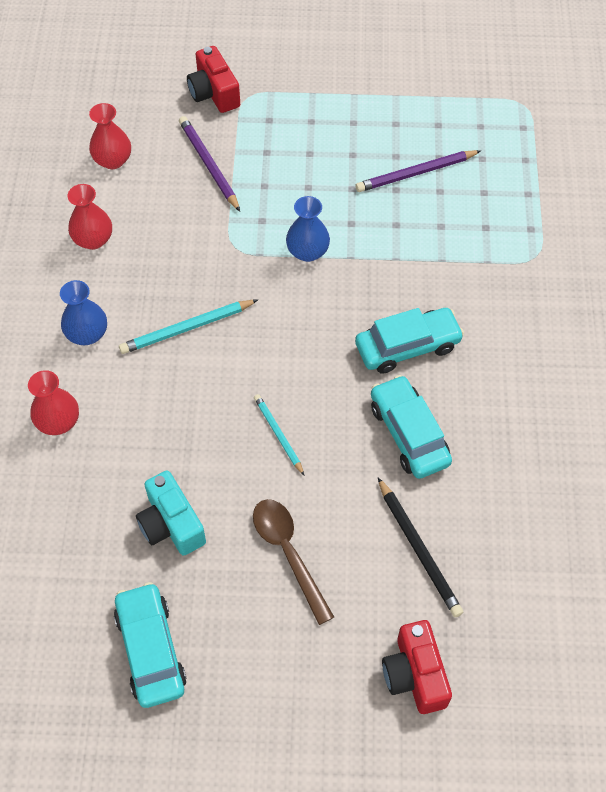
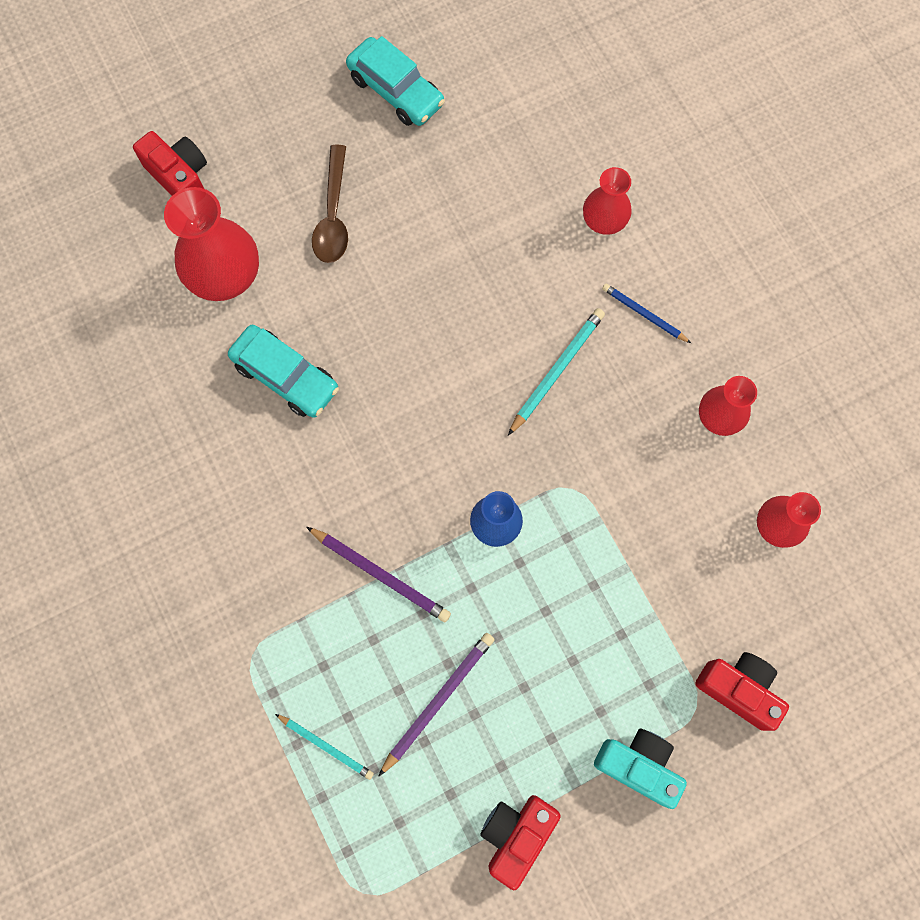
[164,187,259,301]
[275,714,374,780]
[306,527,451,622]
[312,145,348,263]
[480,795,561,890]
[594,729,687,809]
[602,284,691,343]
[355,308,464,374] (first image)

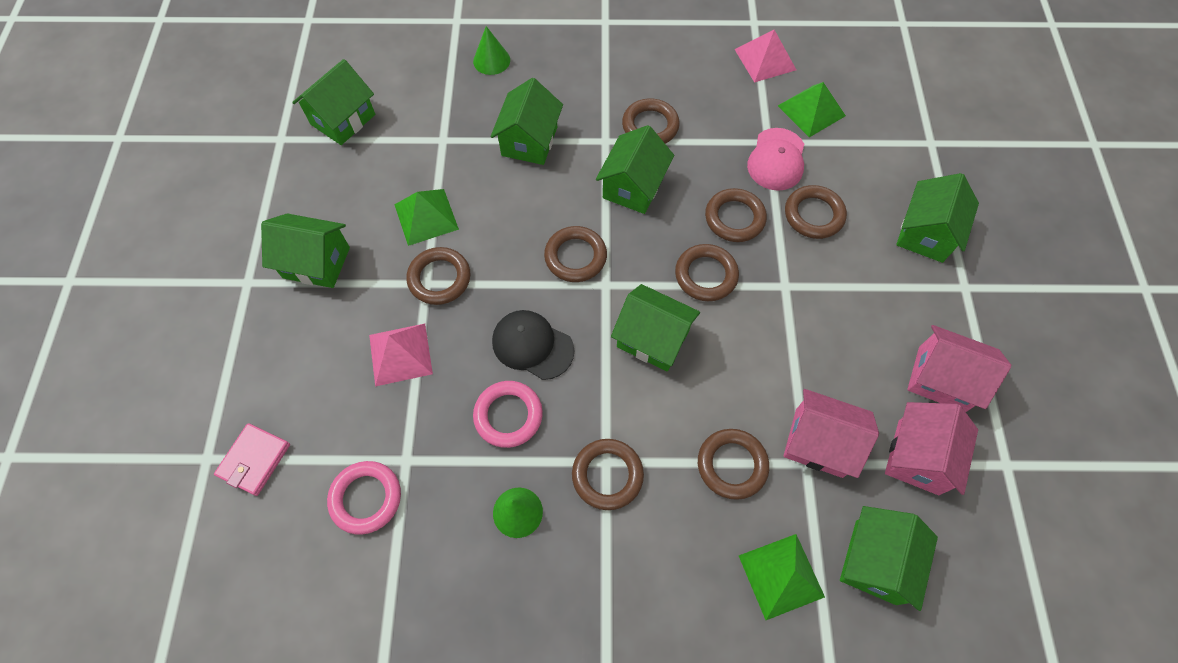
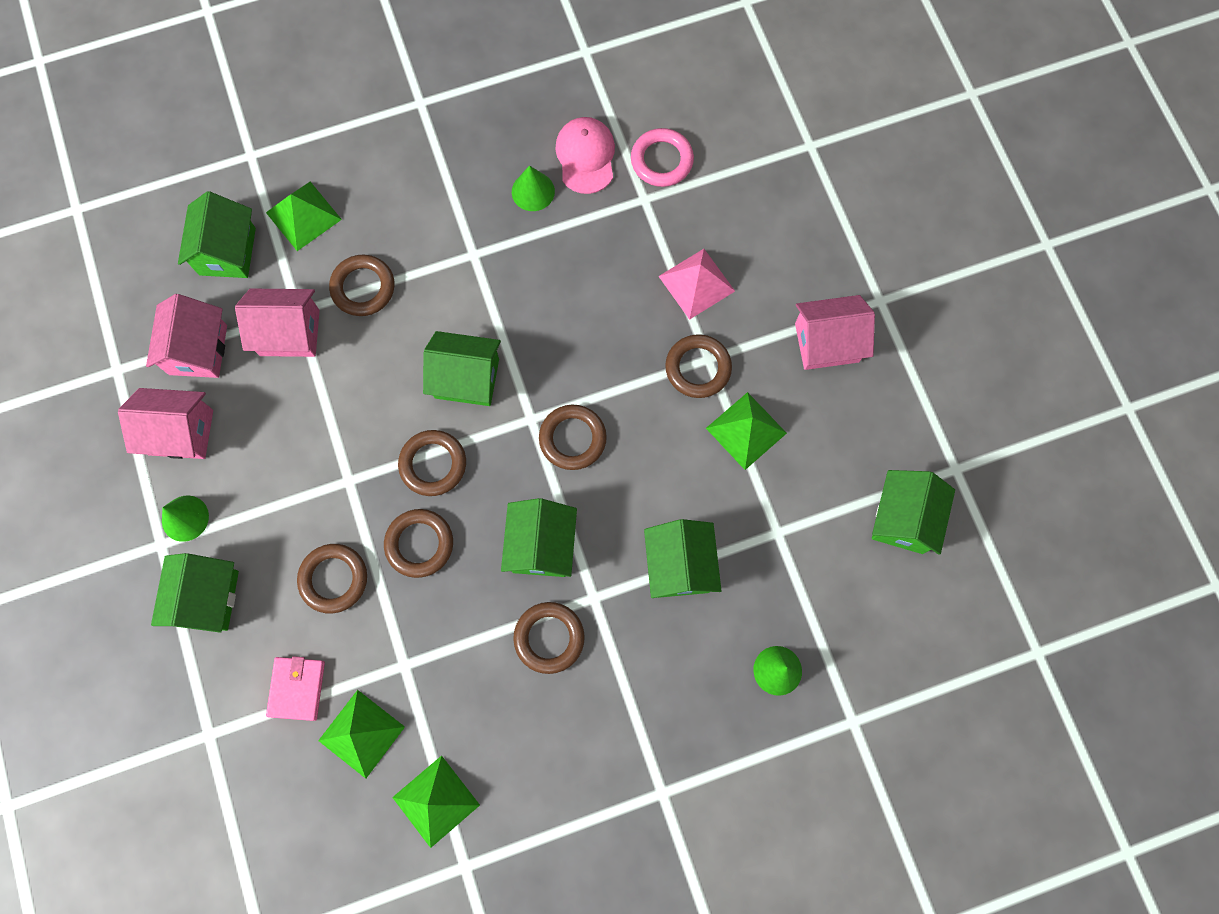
[162,496,209,542]
[266,656,325,721]
[392,756,480,848]
[555,117,615,194]
[795,295,875,370]
[473,381,543,448] (first image)
[492,310,574,380] (first image)
[572,439,644,510] (first image)

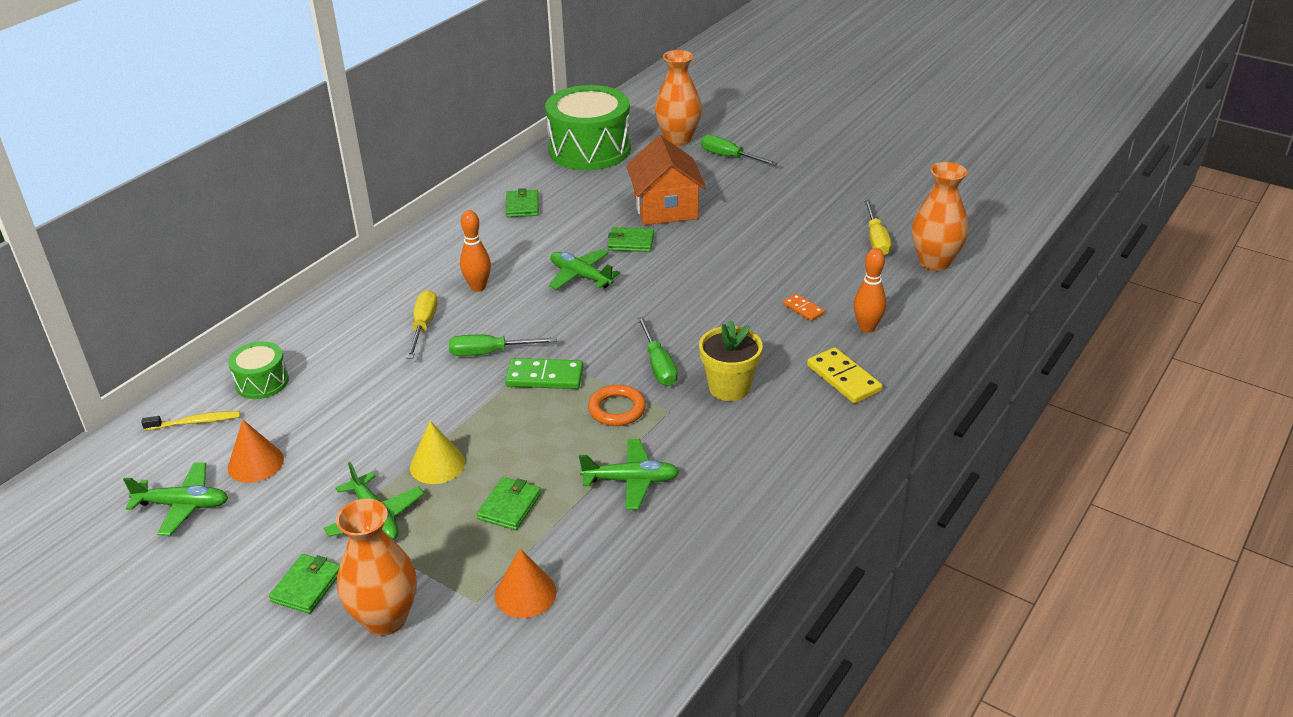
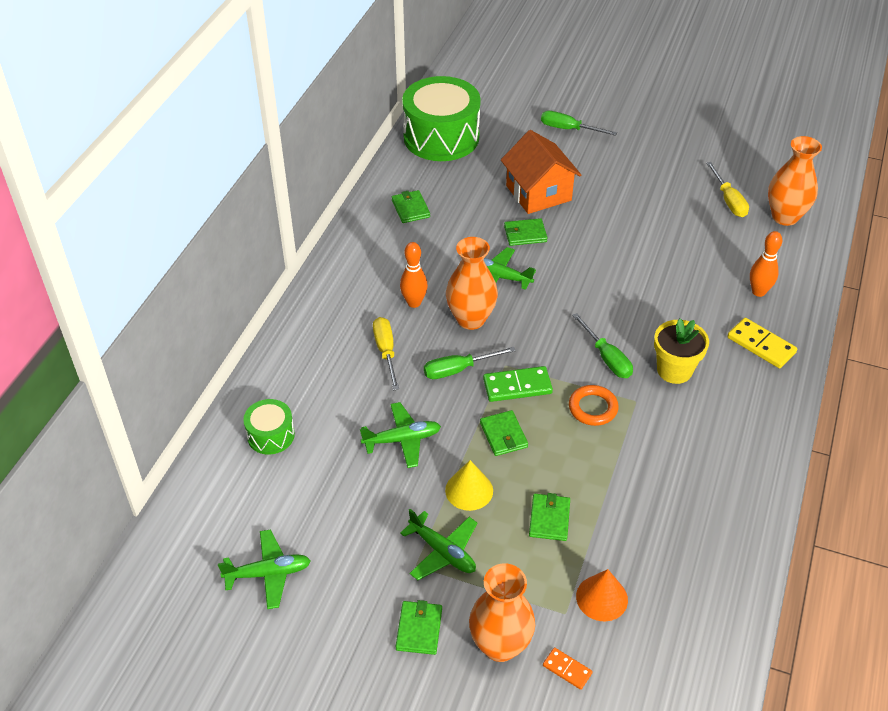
[360,402,441,468]
[446,237,498,330]
[480,410,528,456]
[543,648,593,690]
[141,411,240,431] (first image)
[228,420,284,483] (first image)

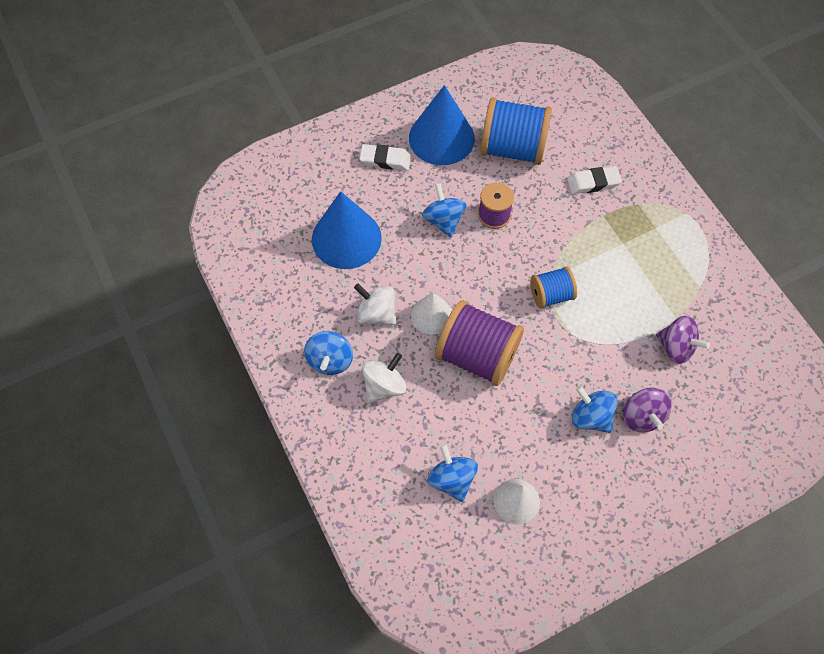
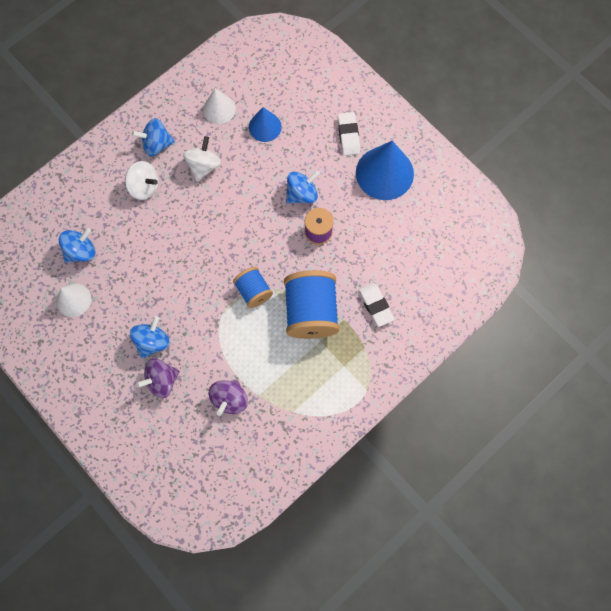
[203,89,236,124]
[249,107,282,142]
[284,270,340,339]
[435,300,524,386] (first image)

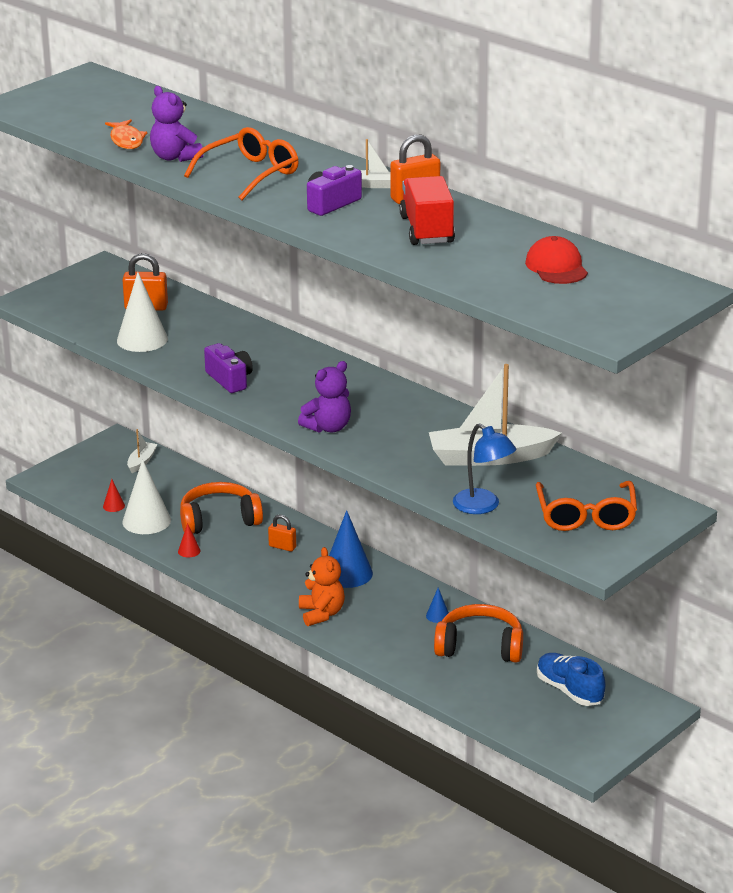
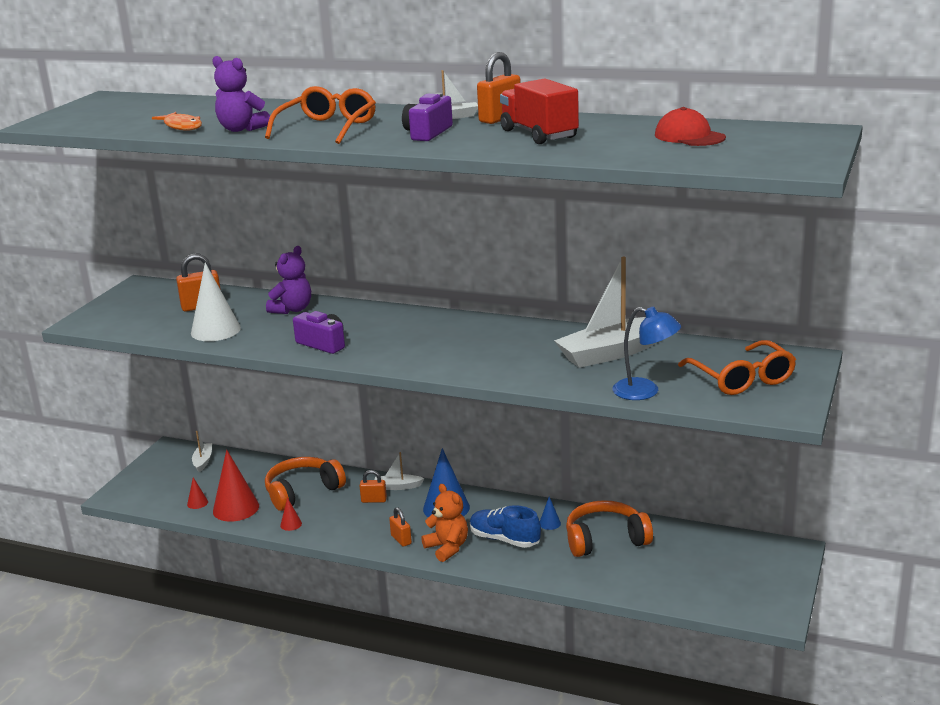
[213,449,259,522]
[266,246,311,314]
[375,452,425,490]
[389,507,412,547]
[470,505,541,548]

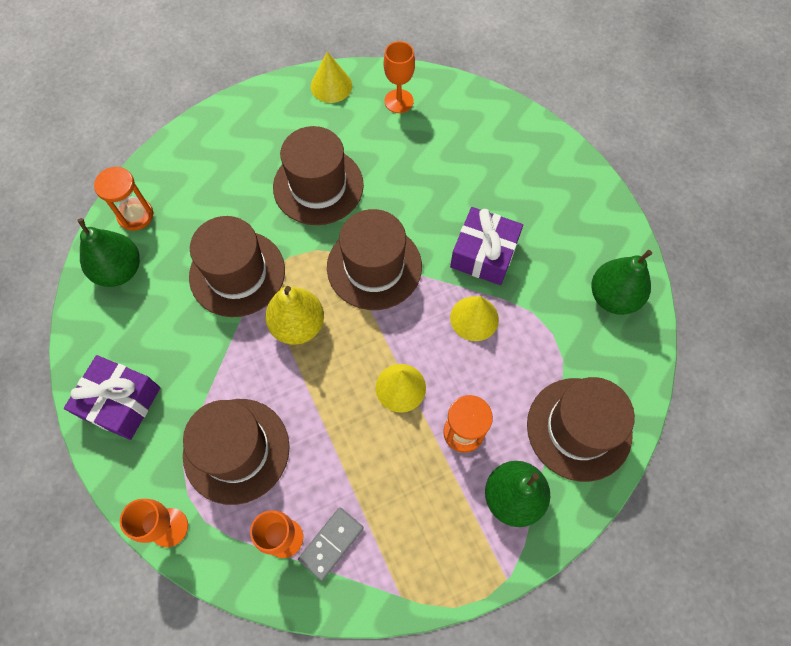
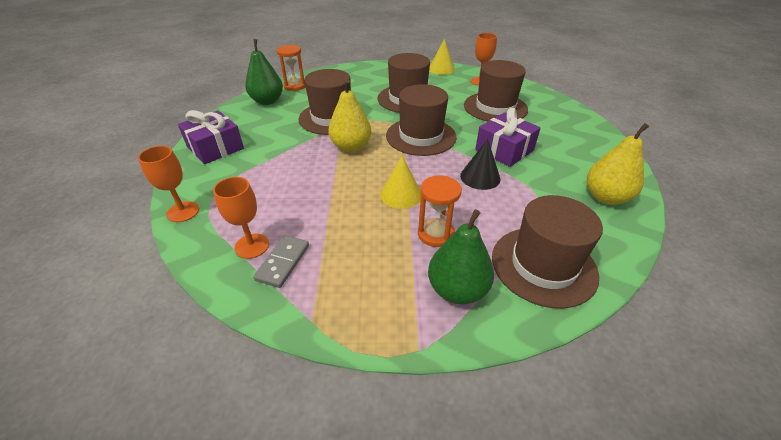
[253,235,309,288]
[460,139,500,190]
[464,60,528,122]
[587,123,649,205]

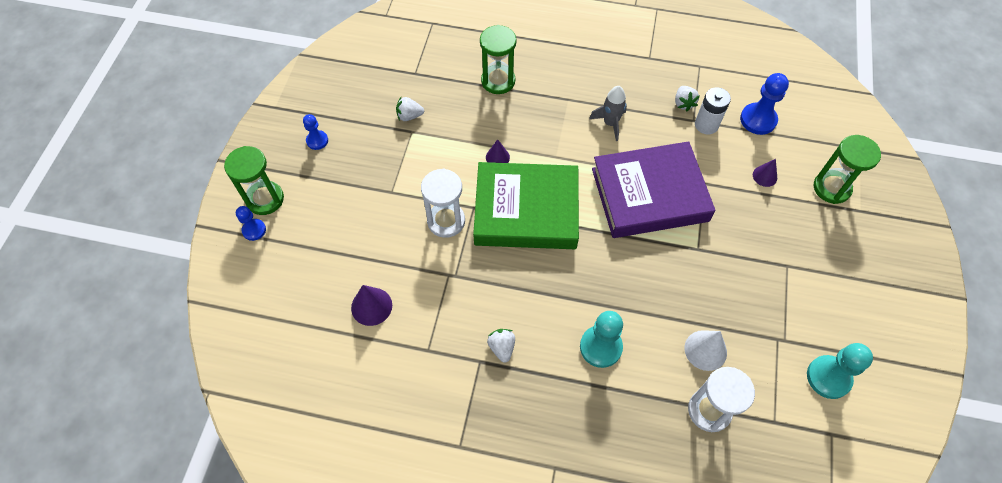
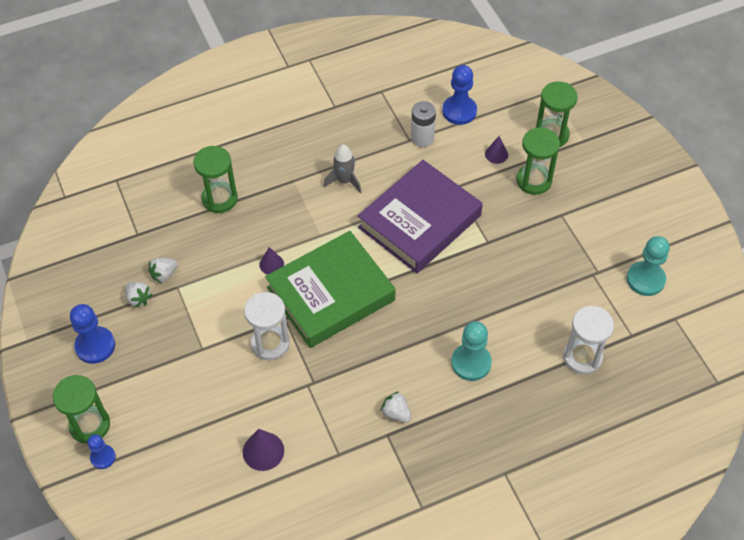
[70,304,115,364]
[125,282,153,308]
[516,127,560,195]
[685,330,727,371] (first image)

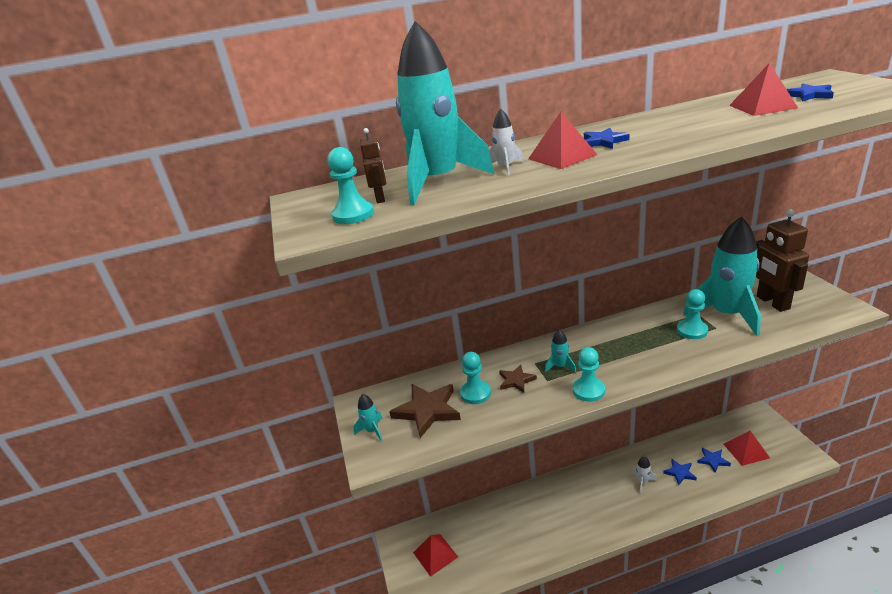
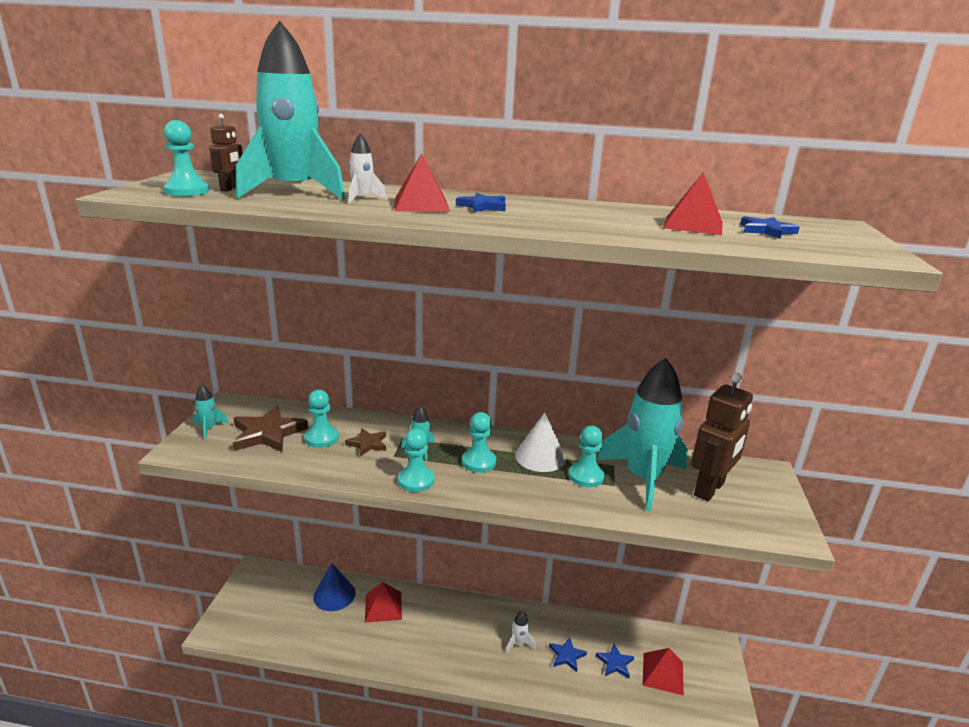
[313,563,356,611]
[365,582,402,623]
[462,412,496,473]
[515,412,566,472]
[691,373,753,501]

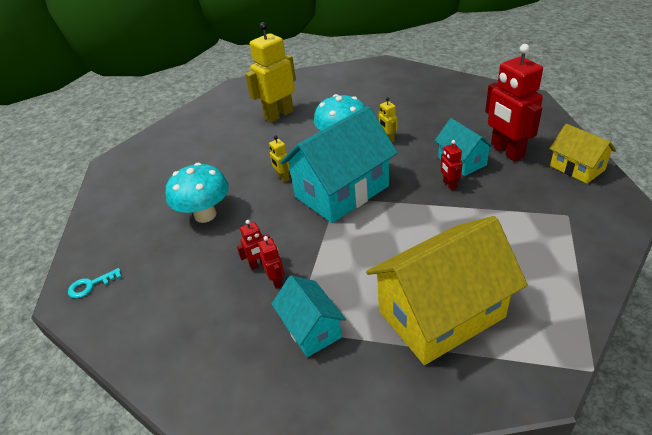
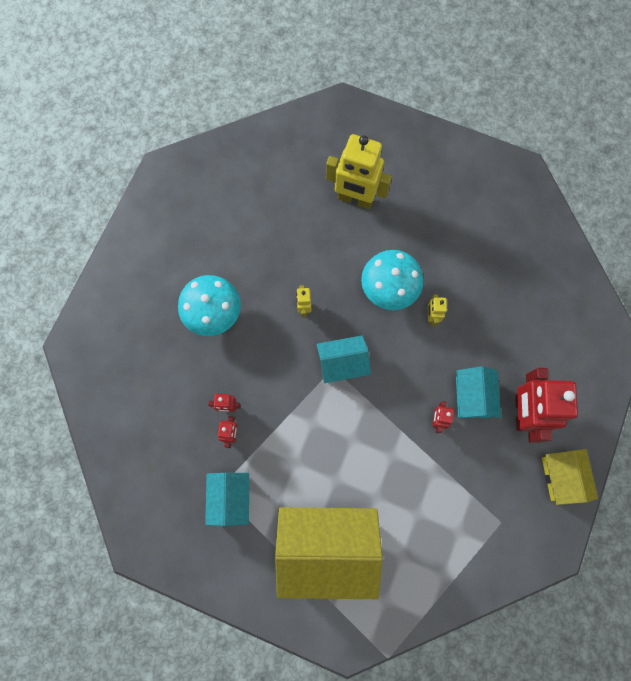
[317,335,371,383]
[326,134,392,209]
[68,268,122,298] (first image)

